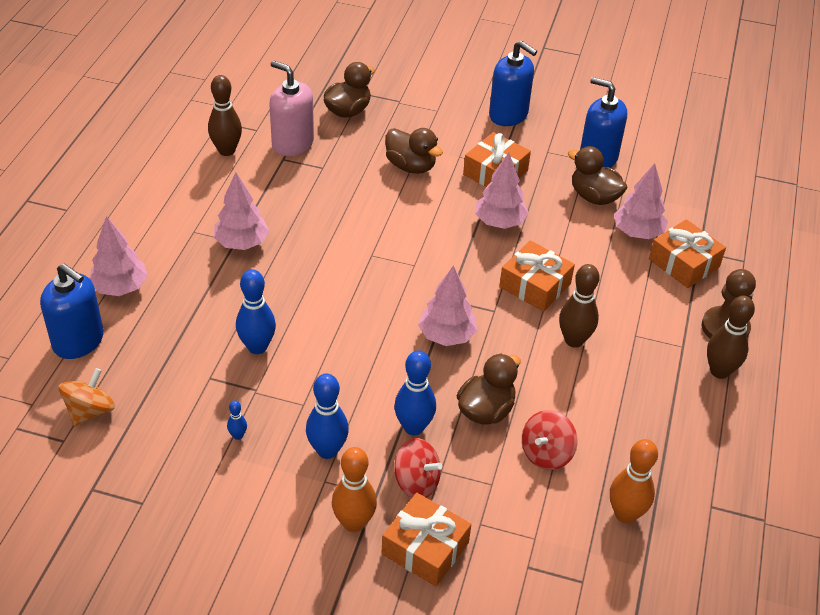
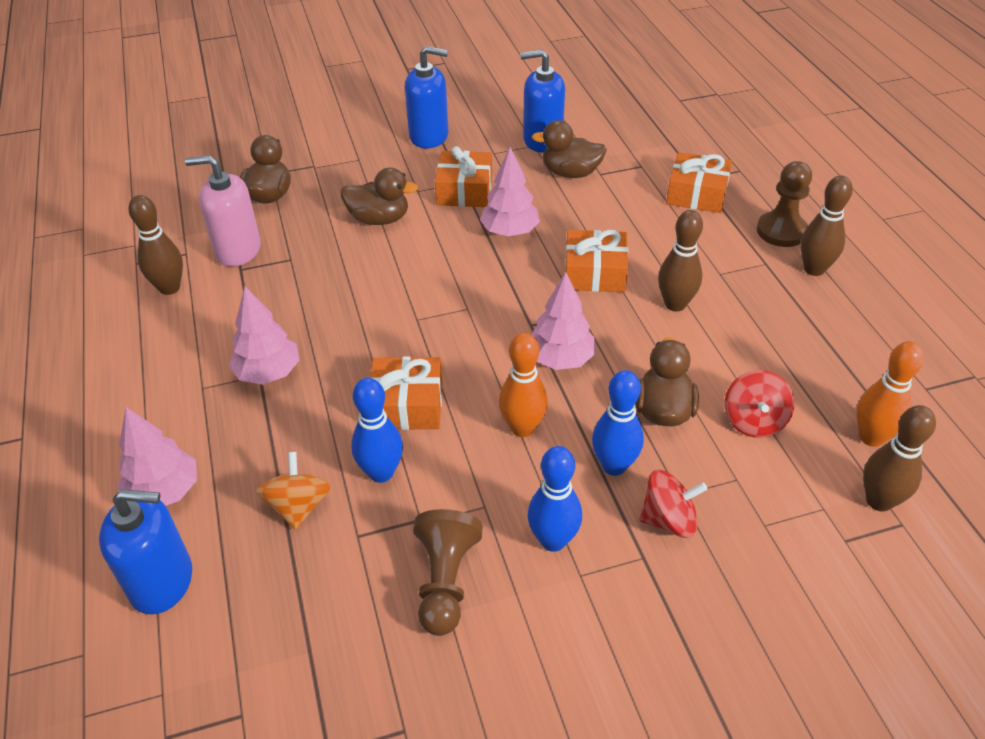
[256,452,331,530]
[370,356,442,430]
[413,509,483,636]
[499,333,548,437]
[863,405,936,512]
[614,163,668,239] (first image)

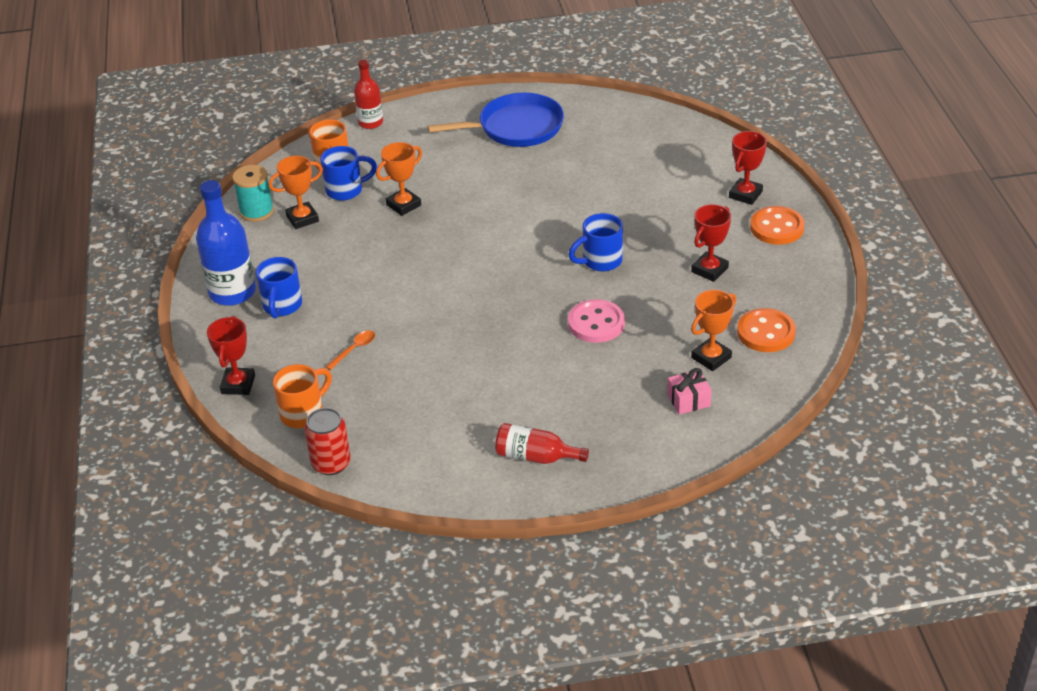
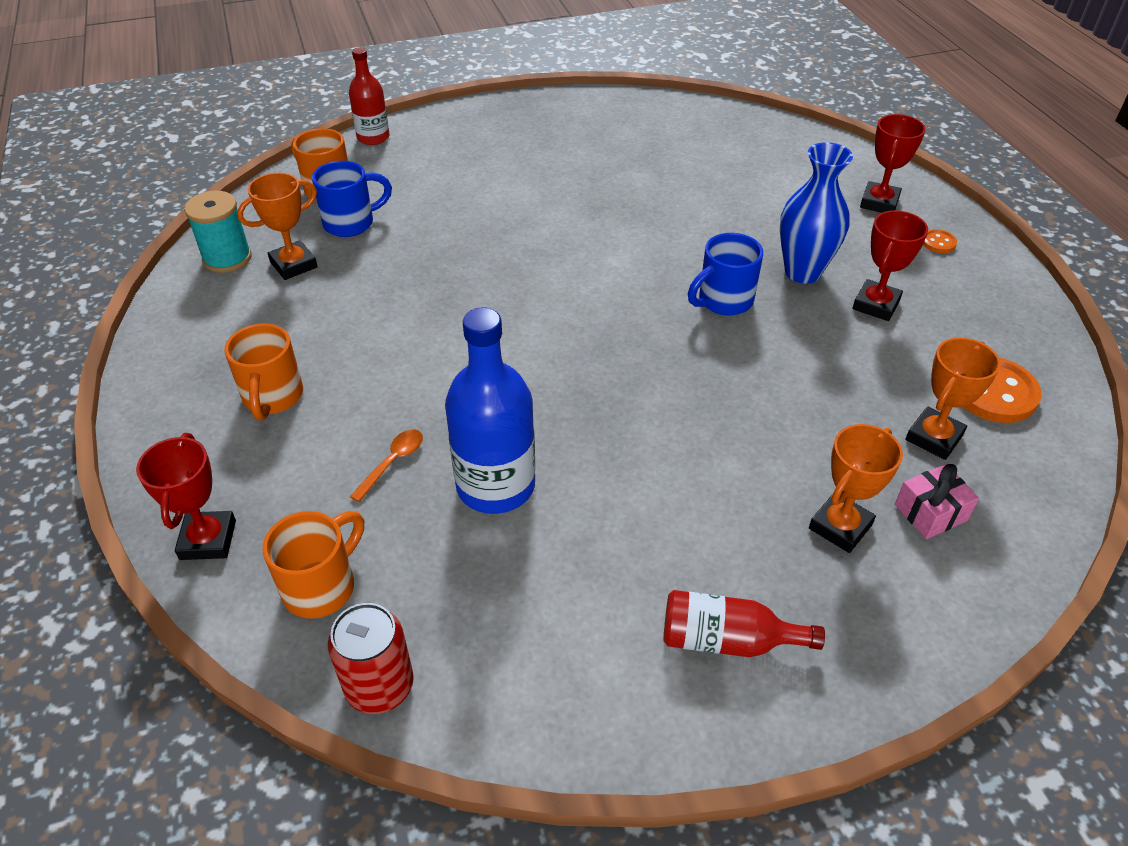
[224,324,303,420]
[445,307,535,514]
[780,142,853,284]
[809,424,903,553]
[923,229,957,253]
[428,93,564,147] (first image)
[568,299,625,343] (first image)

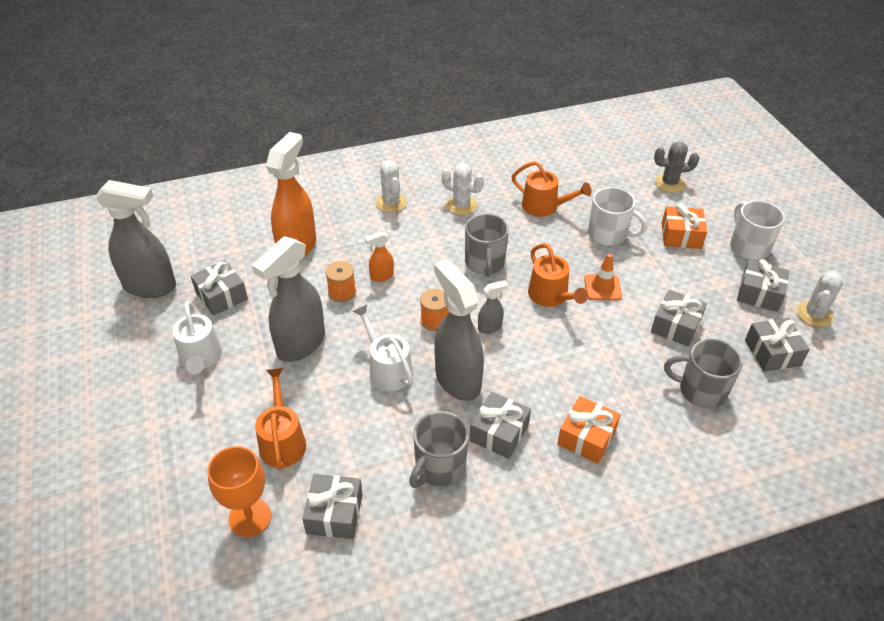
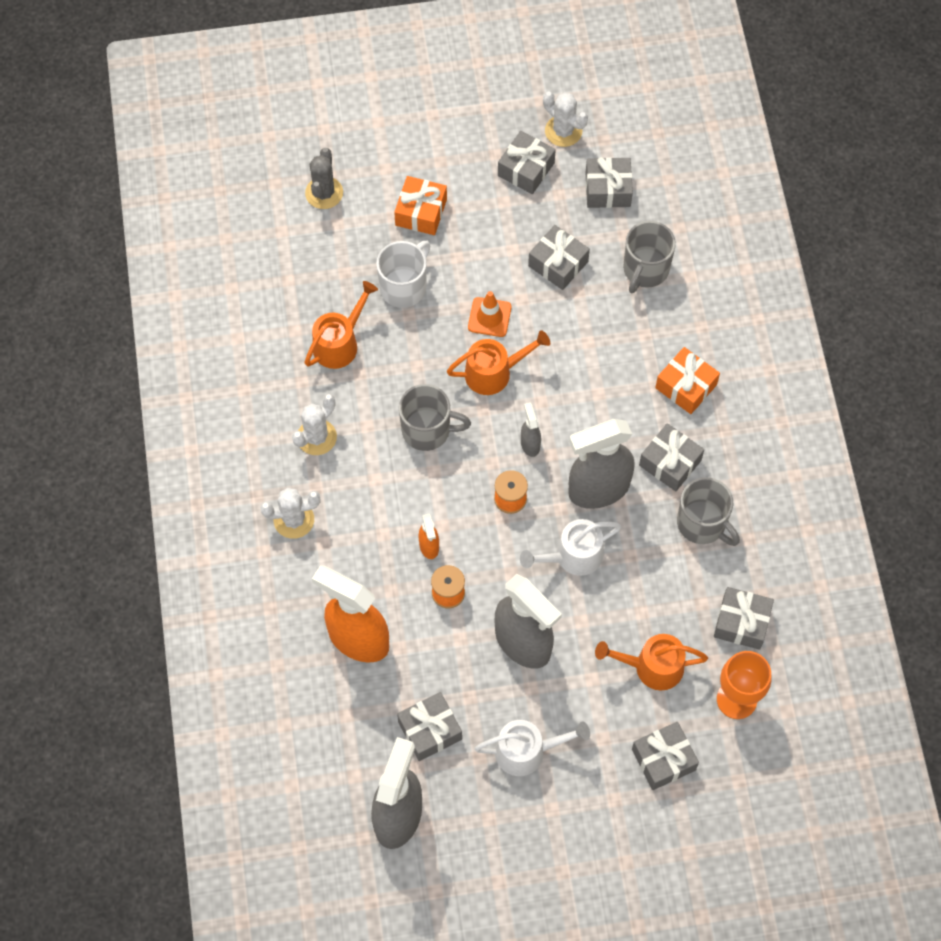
[632,722,699,790]
[730,200,785,260] (first image)

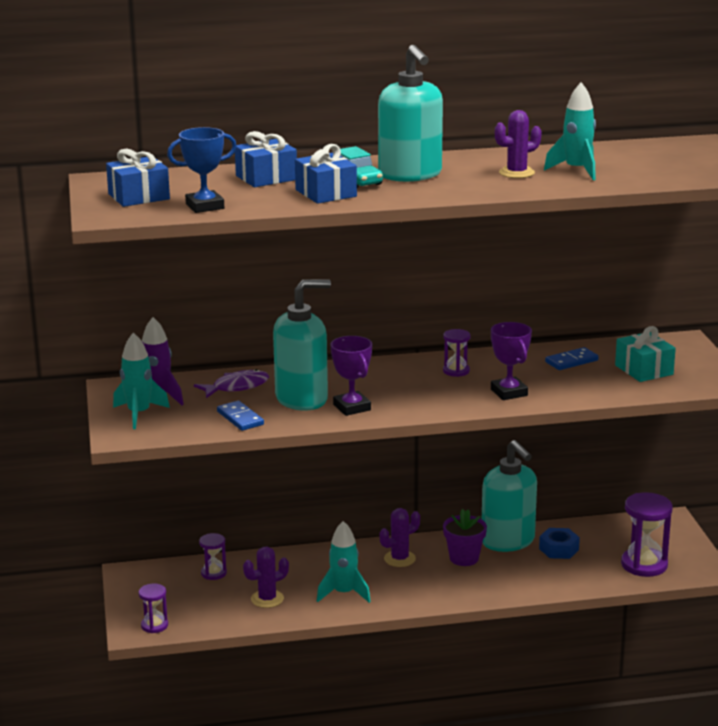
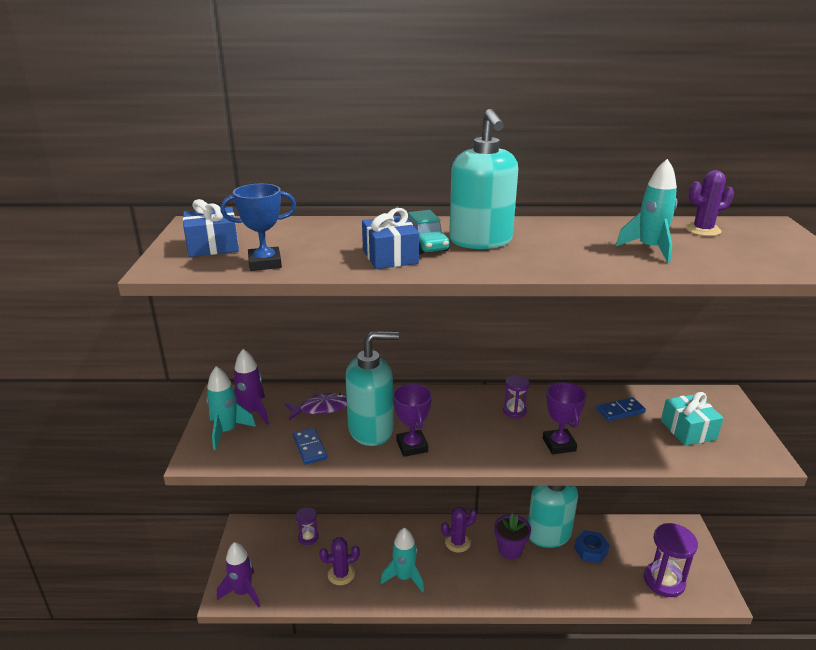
[217,542,260,608]
[685,170,734,236]
[235,131,297,187] (first image)

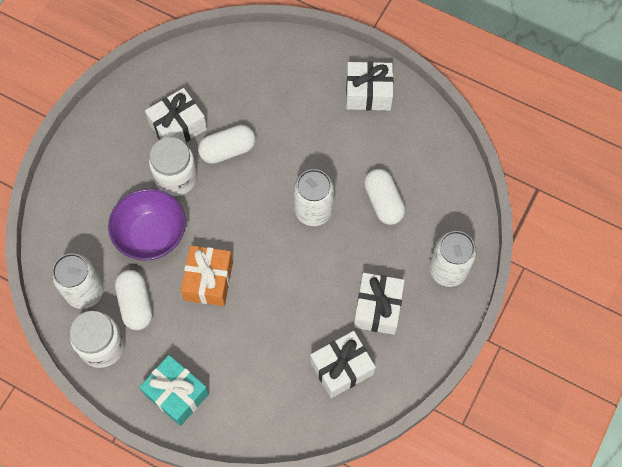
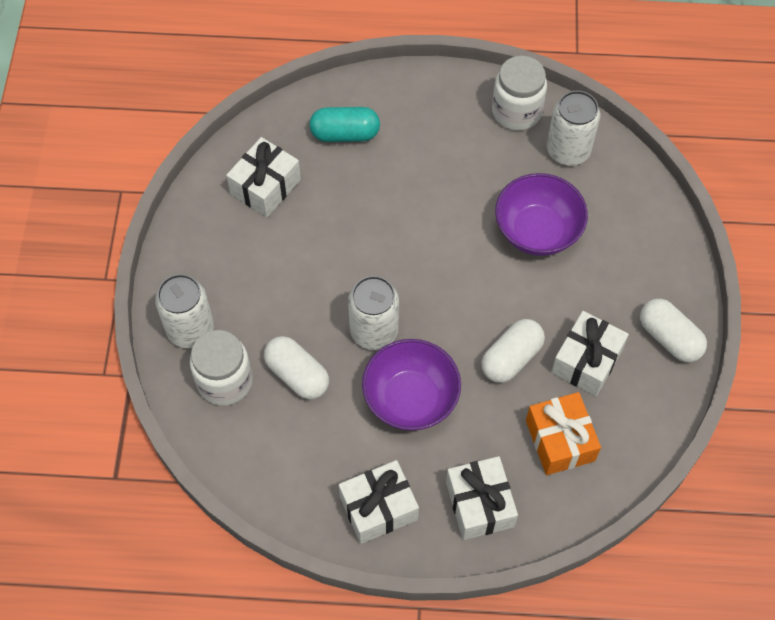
[190,330,253,406]
[309,107,380,142]
[362,339,461,431]
[446,456,518,540]
[526,392,601,475]
[640,299,707,362]
[139,355,209,426] (first image)

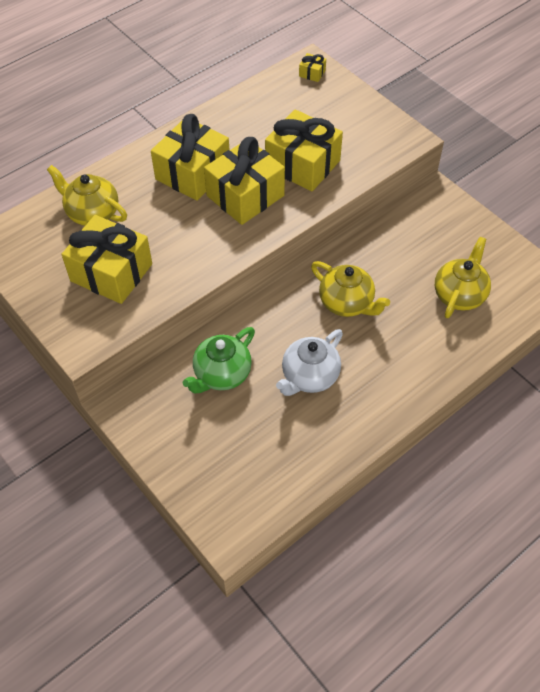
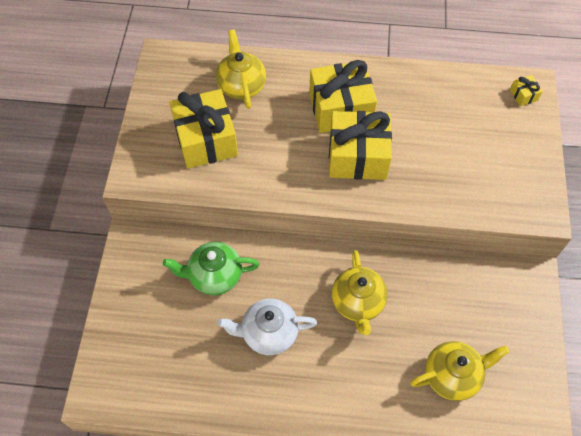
[265,109,343,191] (first image)

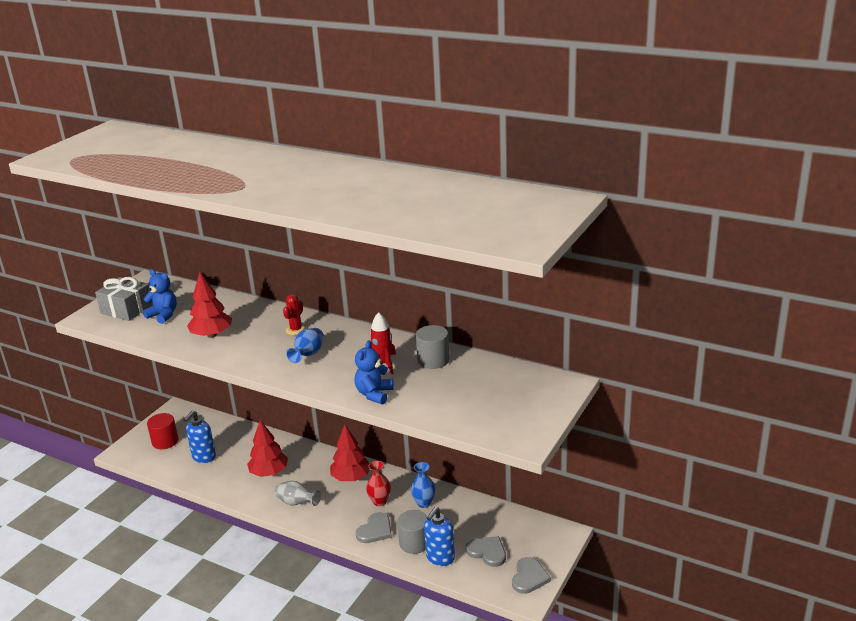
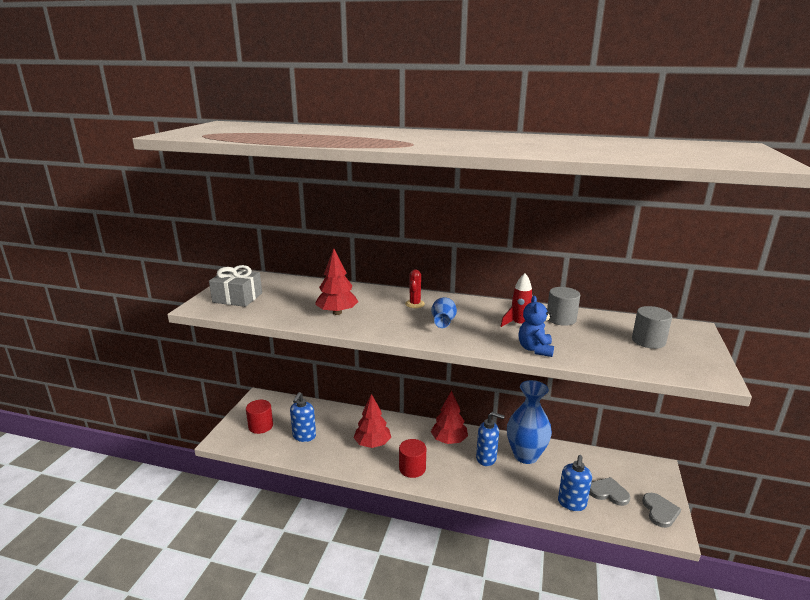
[399,439,426,478]
[476,412,505,466]
[507,380,552,464]
[632,306,672,349]
[143,269,177,324] (first image)
[356,512,392,543] (first image)

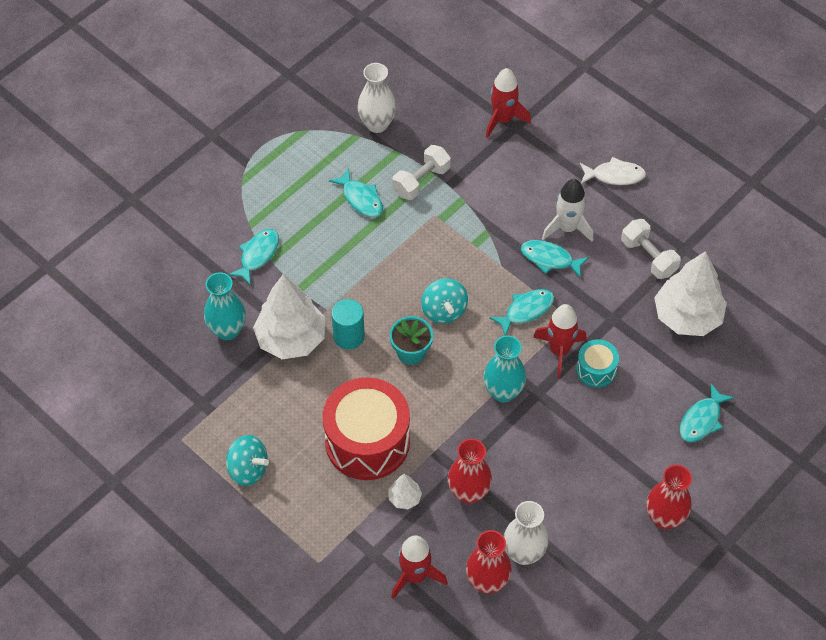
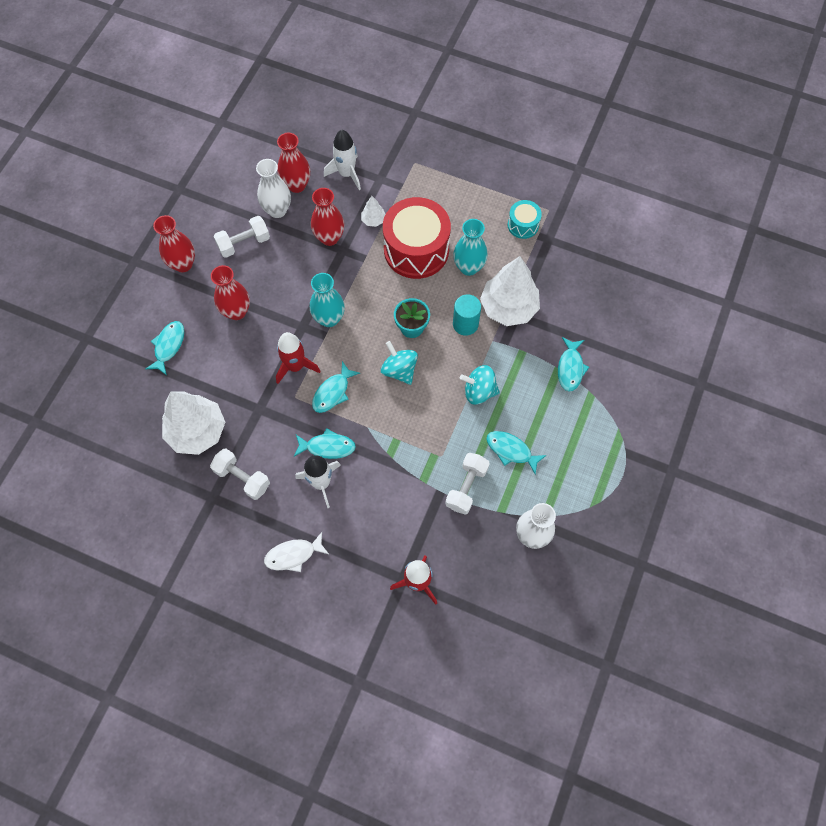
[211,265,250,320]
[213,216,270,258]
[324,130,361,190]
[453,219,488,276]
[460,365,500,405]
[508,200,542,239]

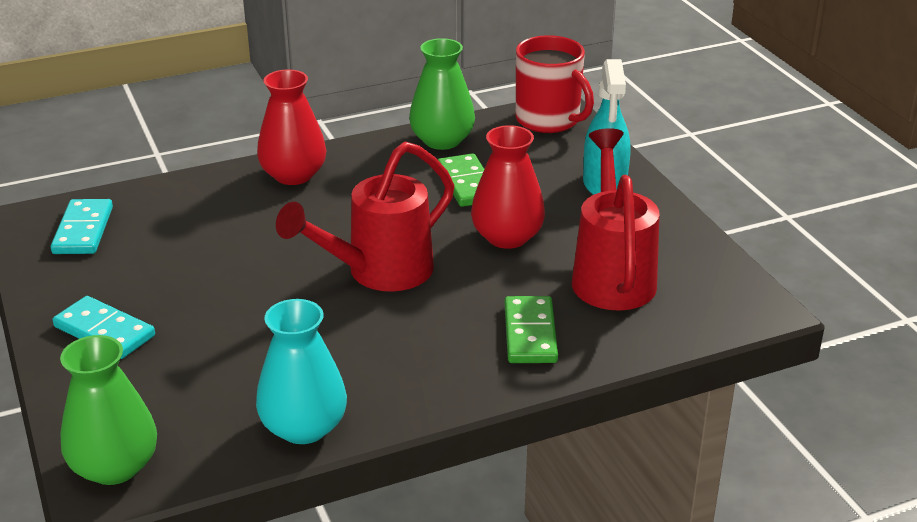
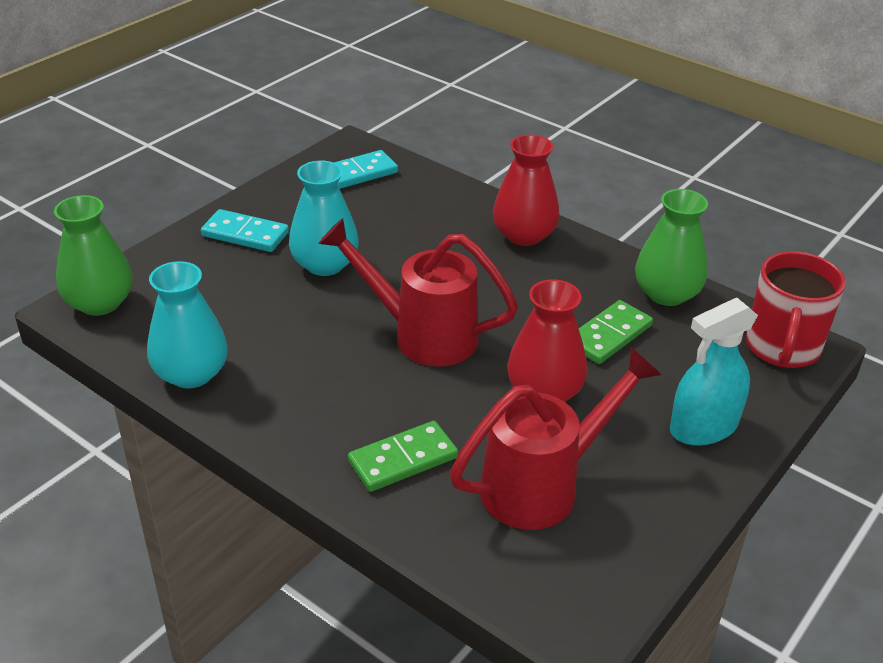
[201,209,289,252]
[289,161,359,276]

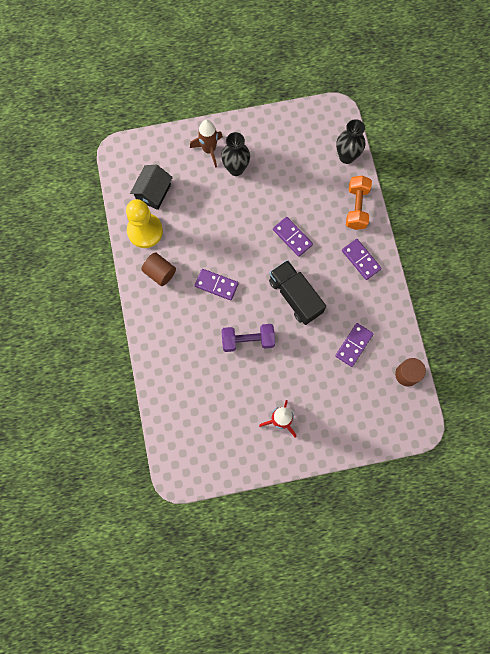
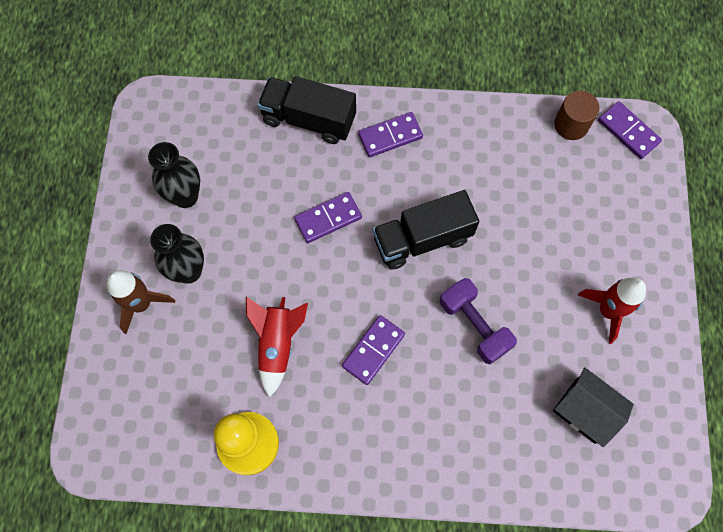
[148,142,200,208]
[246,297,308,398]
[257,76,356,144]
[440,278,517,364]
[553,368,634,447]
[598,101,662,159]
[141,252,176,286] (first image)

